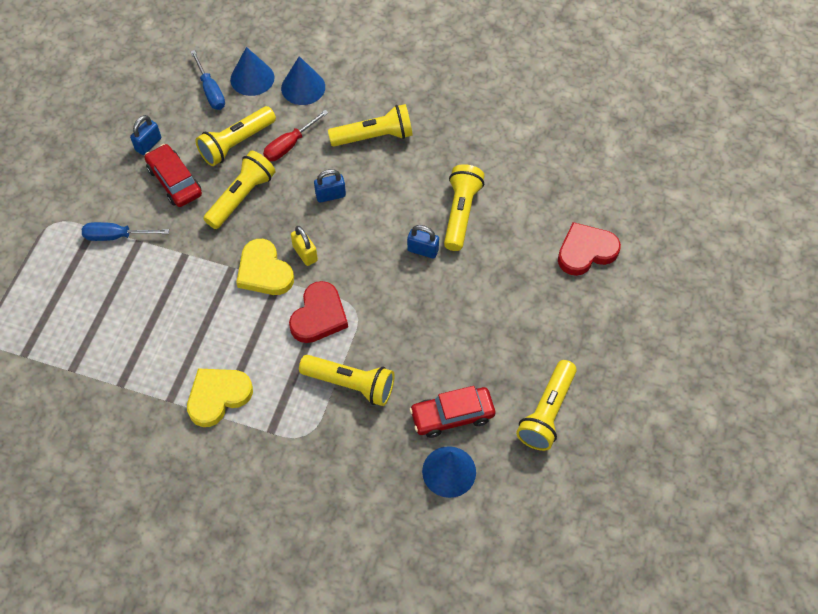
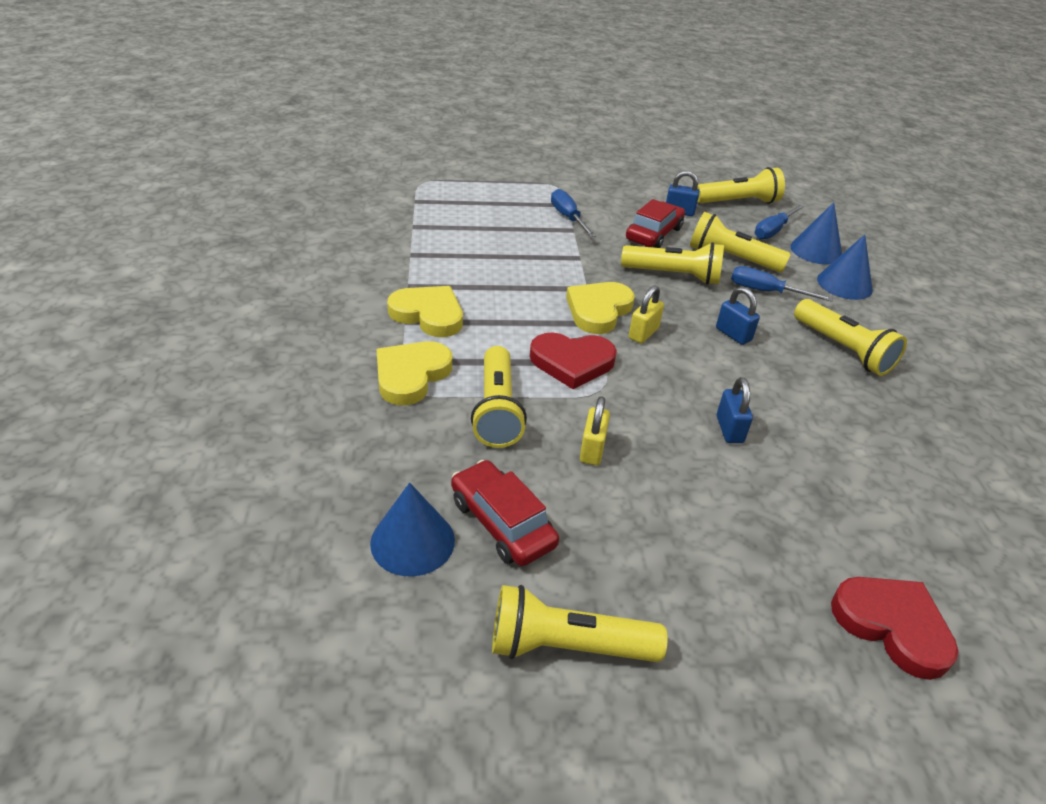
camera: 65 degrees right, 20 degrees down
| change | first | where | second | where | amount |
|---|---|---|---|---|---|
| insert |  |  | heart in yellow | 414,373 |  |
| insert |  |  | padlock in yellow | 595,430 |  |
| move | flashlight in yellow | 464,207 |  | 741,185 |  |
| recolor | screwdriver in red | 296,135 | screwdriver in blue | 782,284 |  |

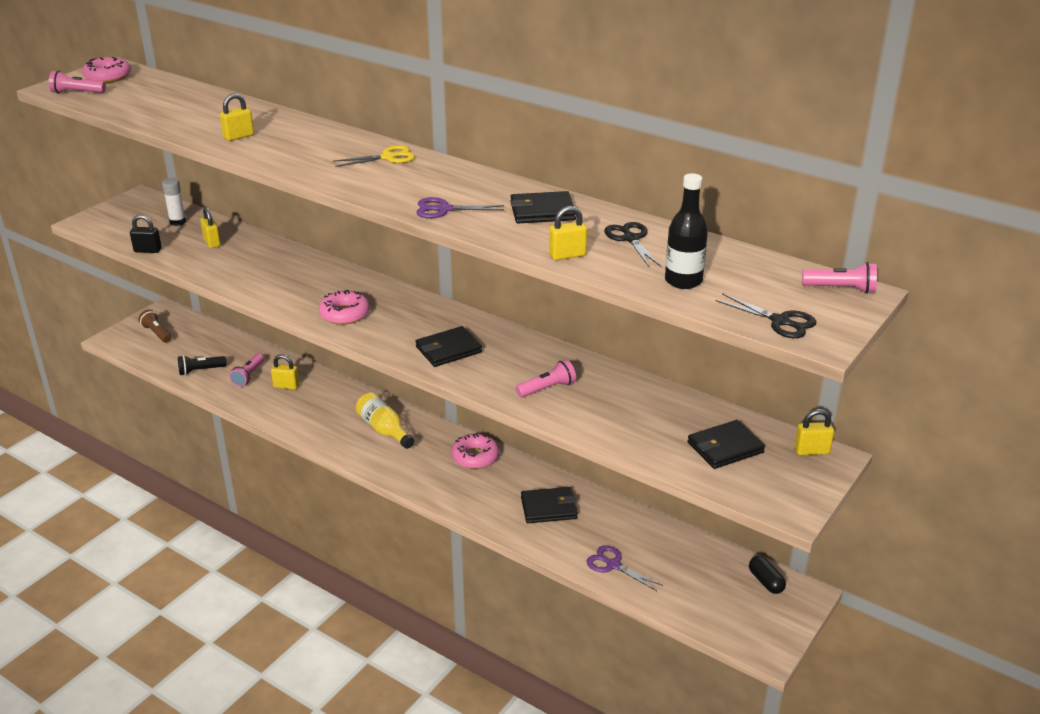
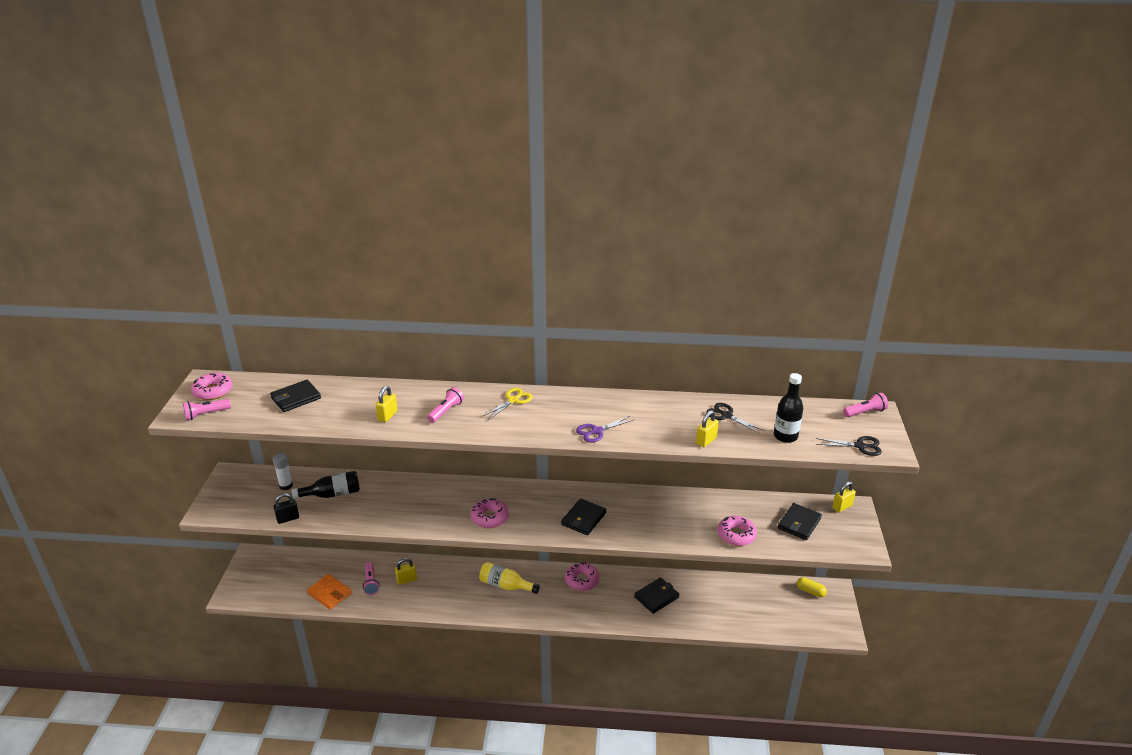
camera: 30 degrees left, 0 degrees up
| change | first | where | second | where | amount |
|---|---|---|---|---|---|
| move | wallet in black | 543,207 |  | 295,396 |  |
| replace | padlock in yellow | 210,227 | bottle in black | 326,485 |  |
| replace | flashlight in black | 202,365 | wallet in orange | 329,592 |  |
| move | flashlight in pink | 546,378 |  | 445,405 |  |
| insert |  |  | donut in pink | 737,531 |  |
| recolor | capsule in black | 767,575 | capsule in yellow | 812,587 |  |
| delete | flashlight in brown | 155,326 |  |  |  |
| delete | scissors in purple | 624,568 |  |  |  |

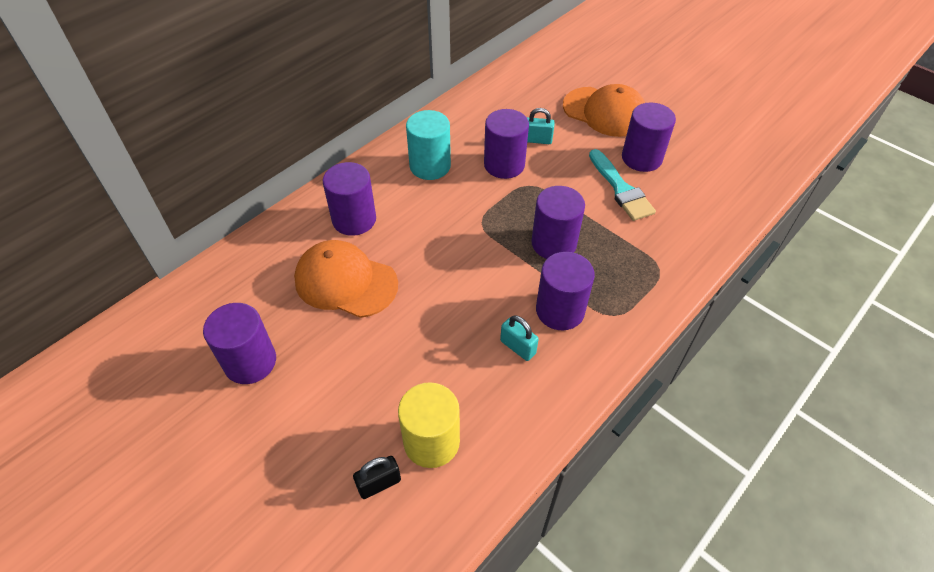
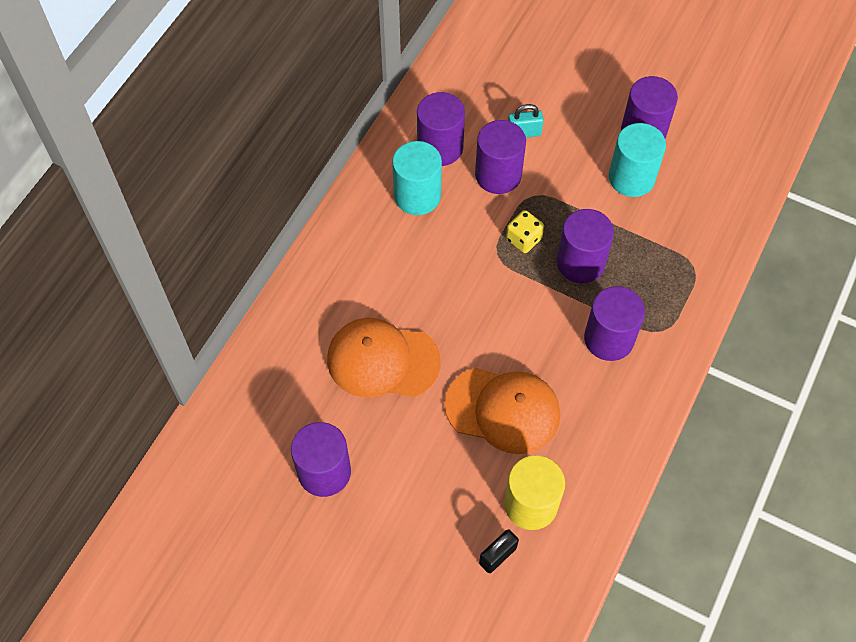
camera: 15 degrees left, 10 degrees up
| change | first | where | second | where | amount |
|---|---|---|---|---|---|
| move | cylinder in purple | 349,199 |  | 441,129 |  |
| move | cap in orange | 604,110 |  | 502,411 |  |
| insert |  |  | dice in yellow | 525,231 |  |
| replace | brush in turquoise | 622,185 | cylinder in turquoise | 637,160 |  |
| delete | padlock in turquoise | 519,338 |  |  |  |

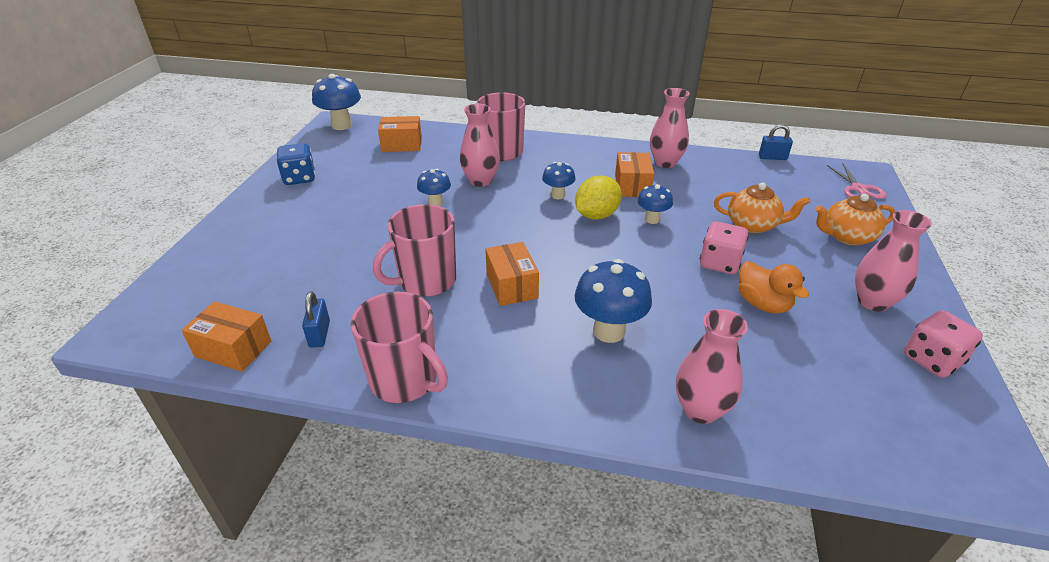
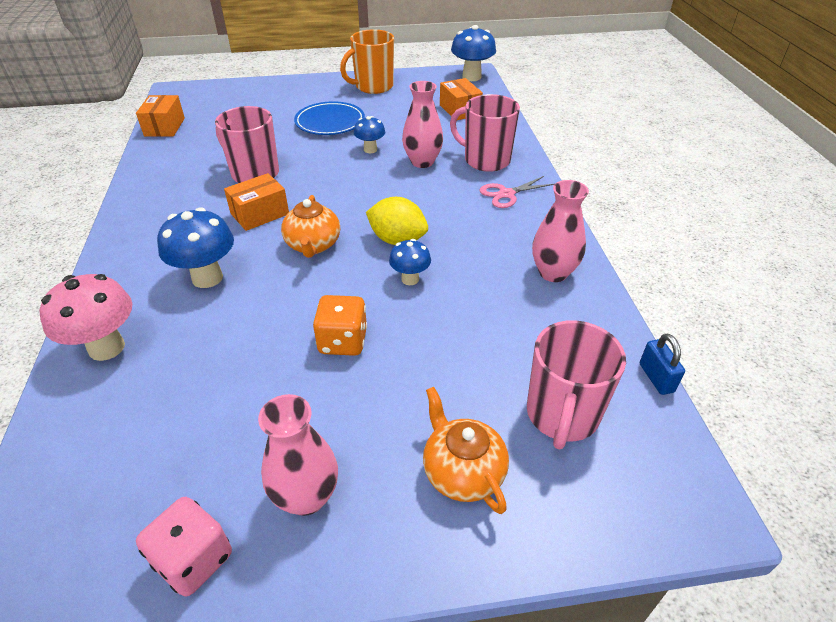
camera: 70 degrees right, 5 degrees up
| change | first | where | second | where | amount |
|---|---|---|---|---|---|
| replace | vase in pink | 712,366 | mushroom in pink | 85,317 |  |
| move | teapot in orange | 762,208 |  | 310,226 |  |
| insert |  |  | plate in blue | 329,118 |  |
| recolor | dice in pink | 724,247 | dice in orange | 340,325 |  |
| replace | dice in blue | 295,164 | mug in orange | 367,61 |  |
| move | scissors in pink | 857,181 |  | 516,192 |  |
| move | mug in pink | 399,347 |  | 576,384 |  |
| delete | padlock in blue | 316,319 |  |  |  |
| delete | mushroom in blue | 559,180 |  |  |  |
| delete | box in orange | 634,174 |  |  |  |
| delete | duck in orange | 774,287 |  |  |  |

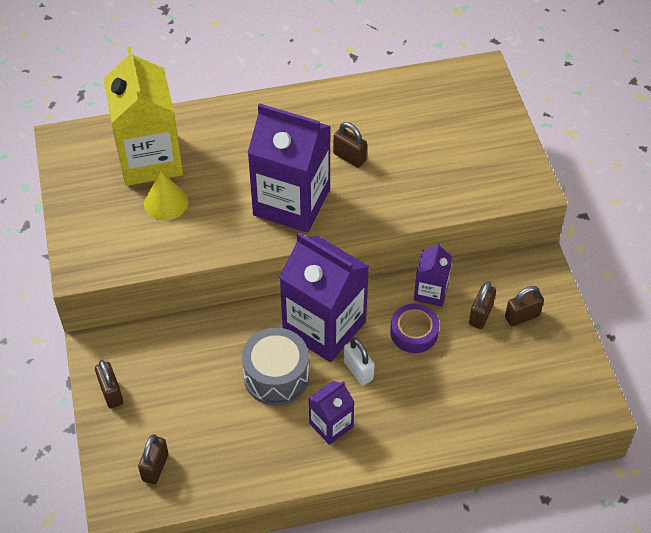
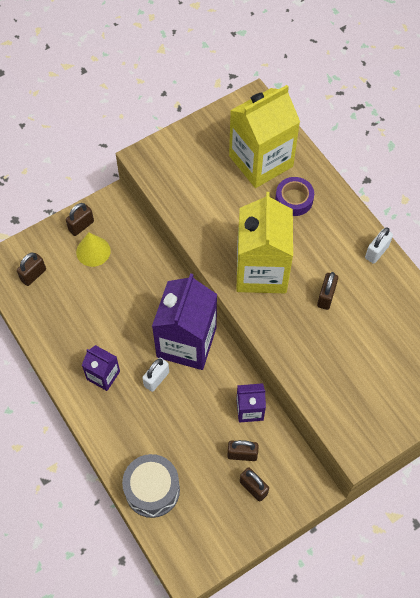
camera: 70 degrees right, 10 degrees up
| change | first | where | second | where | amount |
|---|---|---|---|---|---|
| rotate | padlock in brown | 153,459 |  | 31,269 | 45 degrees counterclockwise |
| move | cone in yellow | 166,196 |  | 93,249 |  |
| move | drum in grey | 275,367 |  | 151,486 |  |
| recolor | carton in purple | 289,168 | carton in yellow | 265,242 |  |
| move | tape in purple | 414,328 |  | 294,196 |  |
| insert |  |  | padlock in white | 379,245 |  |

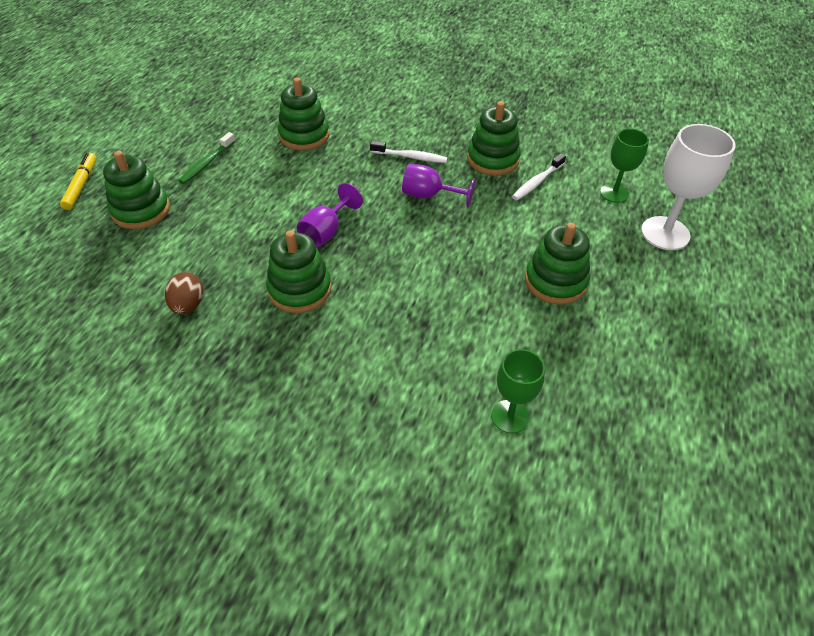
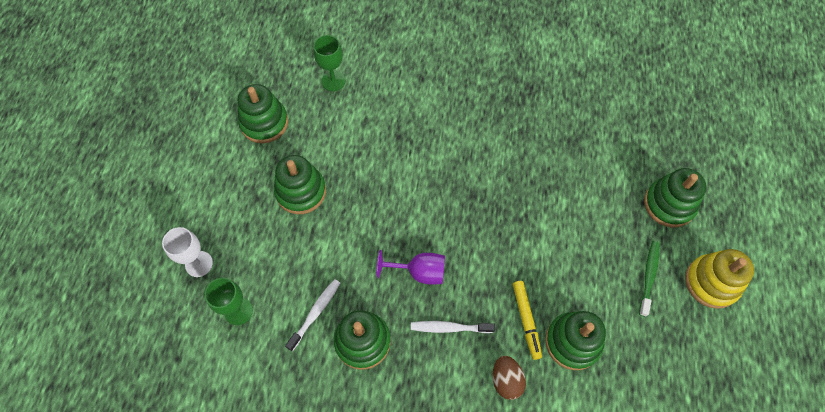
camera: 170 degrees right, 15 degrees up
| change | first | where | second | where | amount |
|---|---|---|---|---|---|
| resize | goblet in white | 688,187 |  | 187,252 | x0.63 |
| move | stacking toy in green | 299,271 |  | 263,113 |  |
| move | egg in brown | 184,293 |  | 509,378 |  |
| move | marker in yellow | 78,181 |  | 527,320 |  |
| insert |  |  | stacking toy in yellow | 719,279 |  |
| delete | goblet in purple | 330,215 |  |  |  |

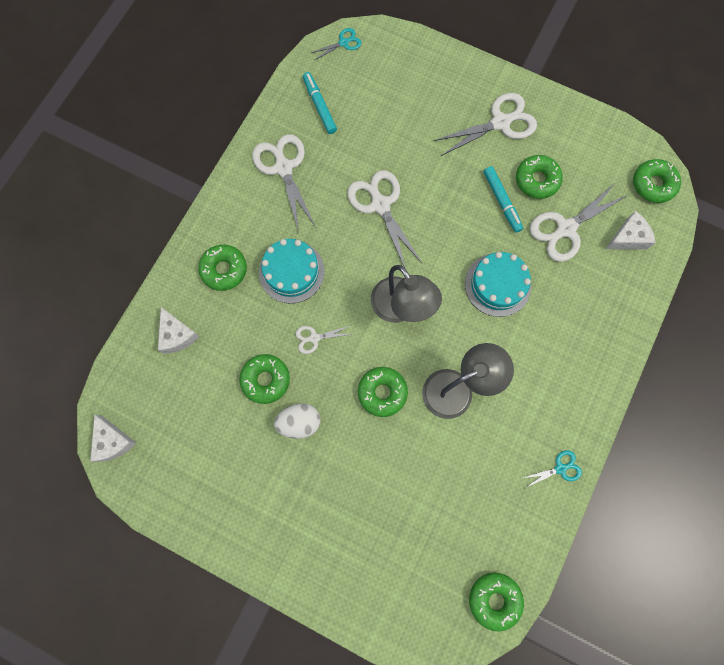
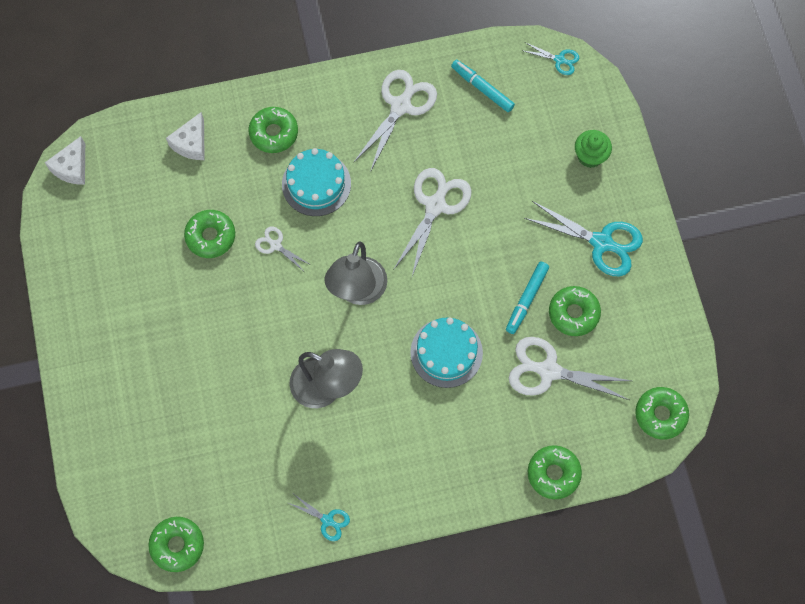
camera: 50 degrees right, 5 degrees down
| change | first | where | second | where | amount |
|---|---|---|---|---|---|
| rotate | marker in turquoise | 320,103 |  | 483,86 | 75 degrees counterclockwise |
| recolor | scissors in white | 485,124 | scissors in turquoise | 583,239 |  |
| move | donut in green | 383,392 |  | 555,472 |  |
| insert |  |  | cupcake in green | 593,149 |  |
| delete | egg in white | 297,421 |  |  |  |
| delete | cheese in white | 631,230 |  |  |  |

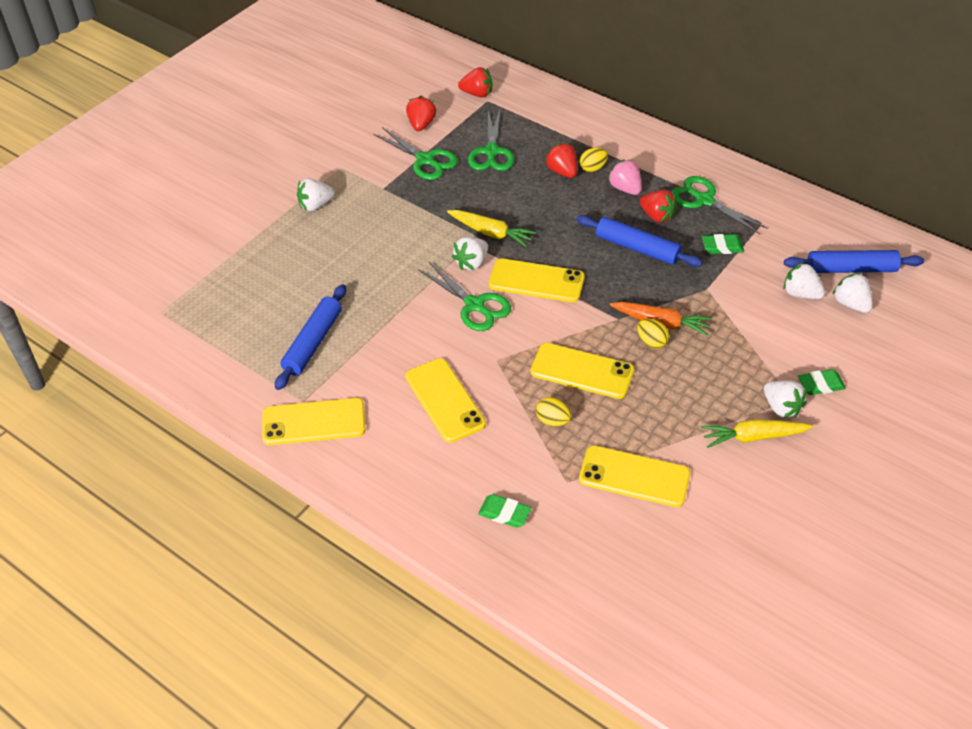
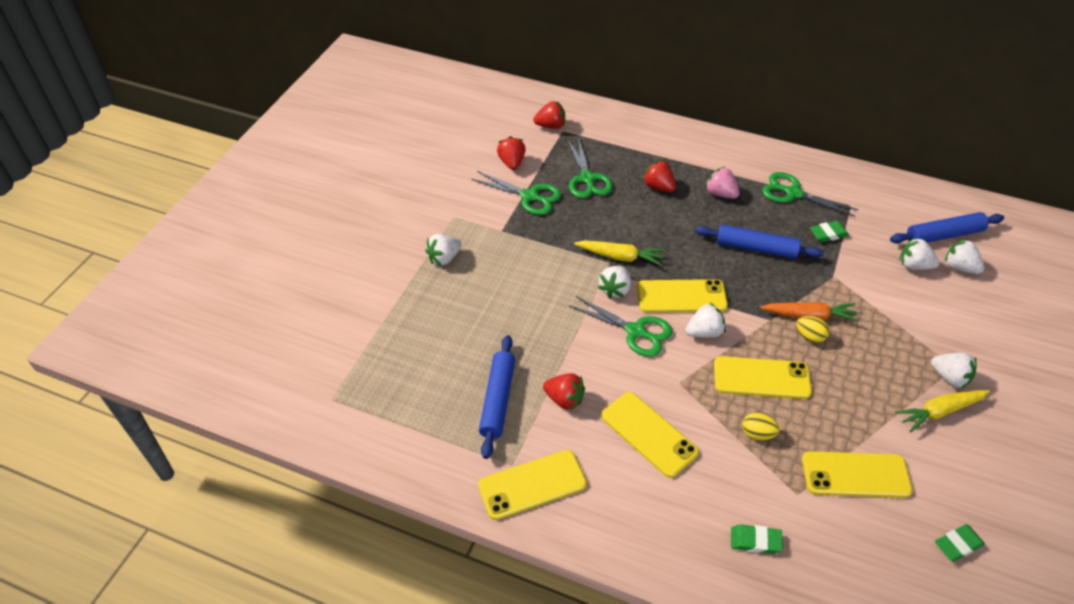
camera: 15 degrees left, 0 degrees up
| change | first | where | second | where | amount |
|---|---|---|---|---|---|
| move | strawberry in red | 658,206 |  | 564,392 |  |
| insert |  |  | strawberry in white | 706,320 |  |
| move | eraser in green | 822,382 |  | 960,543 |  |
| delete | egg in yellow | 593,159 |  |  |  |

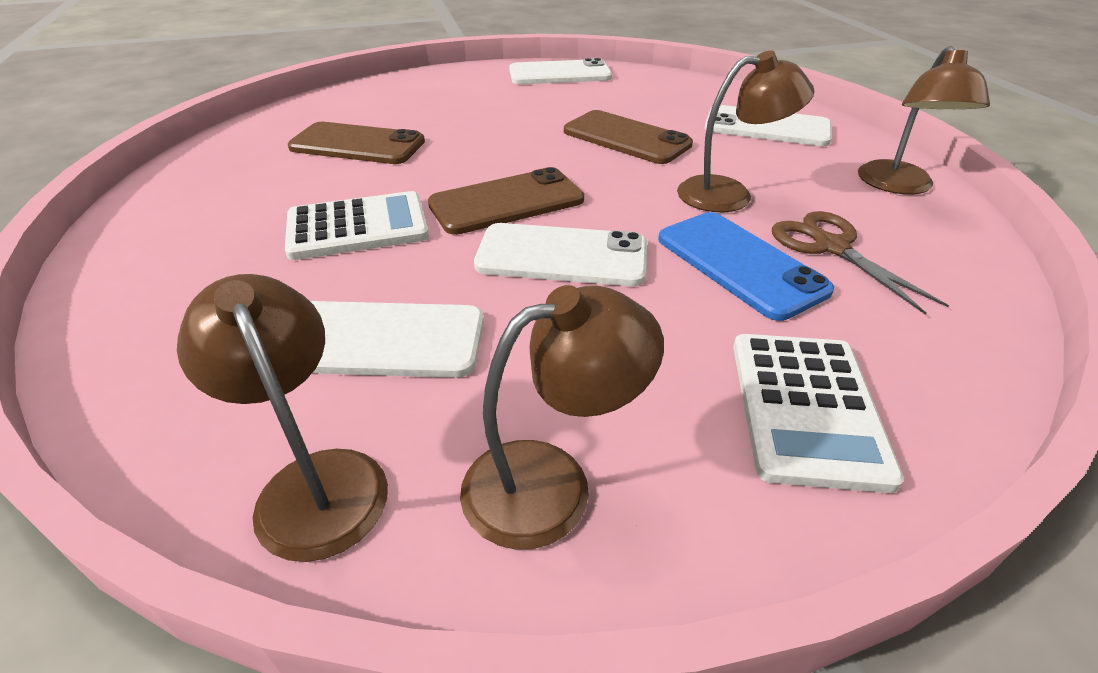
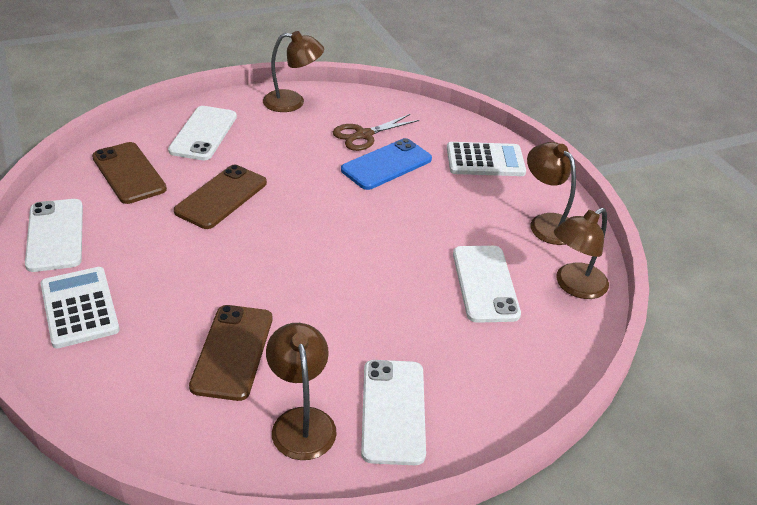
camera: 100 degrees left, 0 degrees up
| change | first | where | second | where | amount |
|---|---|---|---|---|---|
| move | calculator in white | 357,225 |  | 80,308 |  |
| move | phone in brown | 506,201 |  | 129,173 |  |
| move | lamp in brown | 746,131 |  | 301,391 |  |
| move | phone in white | 560,254 |  | 393,412 |  |

